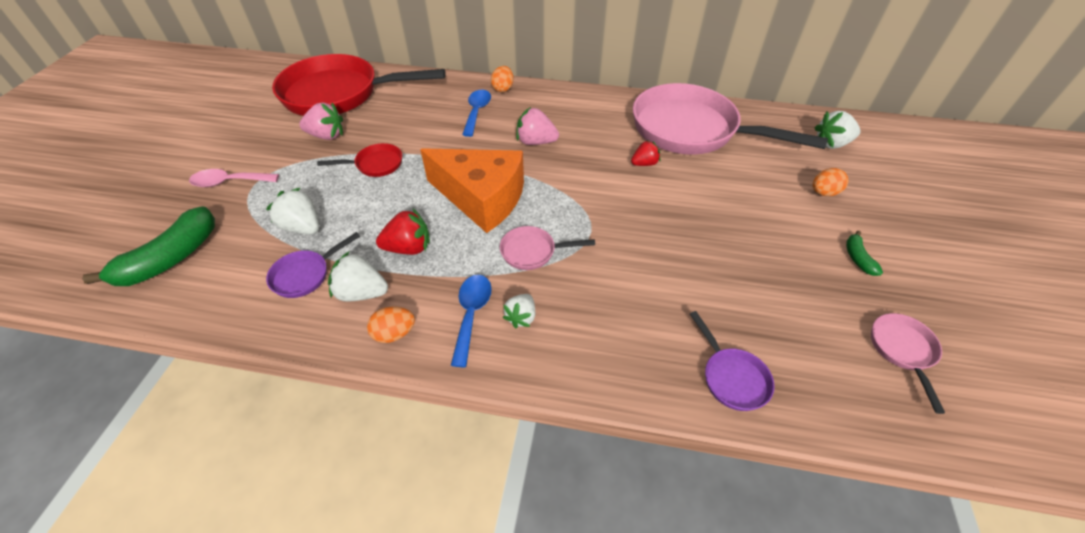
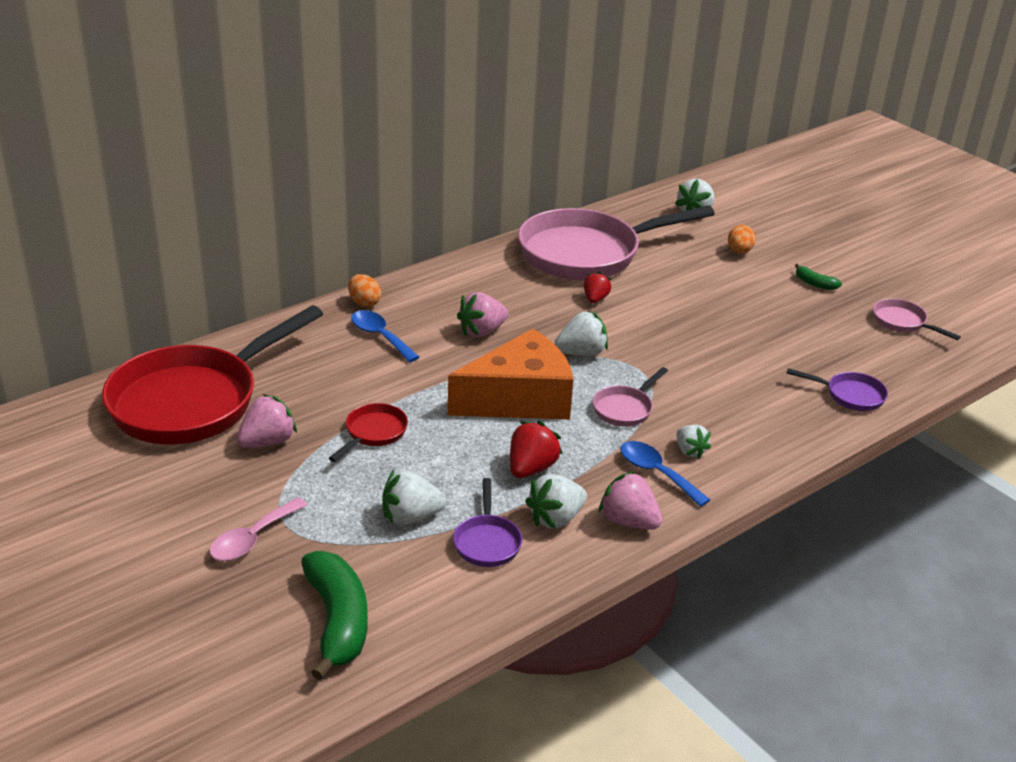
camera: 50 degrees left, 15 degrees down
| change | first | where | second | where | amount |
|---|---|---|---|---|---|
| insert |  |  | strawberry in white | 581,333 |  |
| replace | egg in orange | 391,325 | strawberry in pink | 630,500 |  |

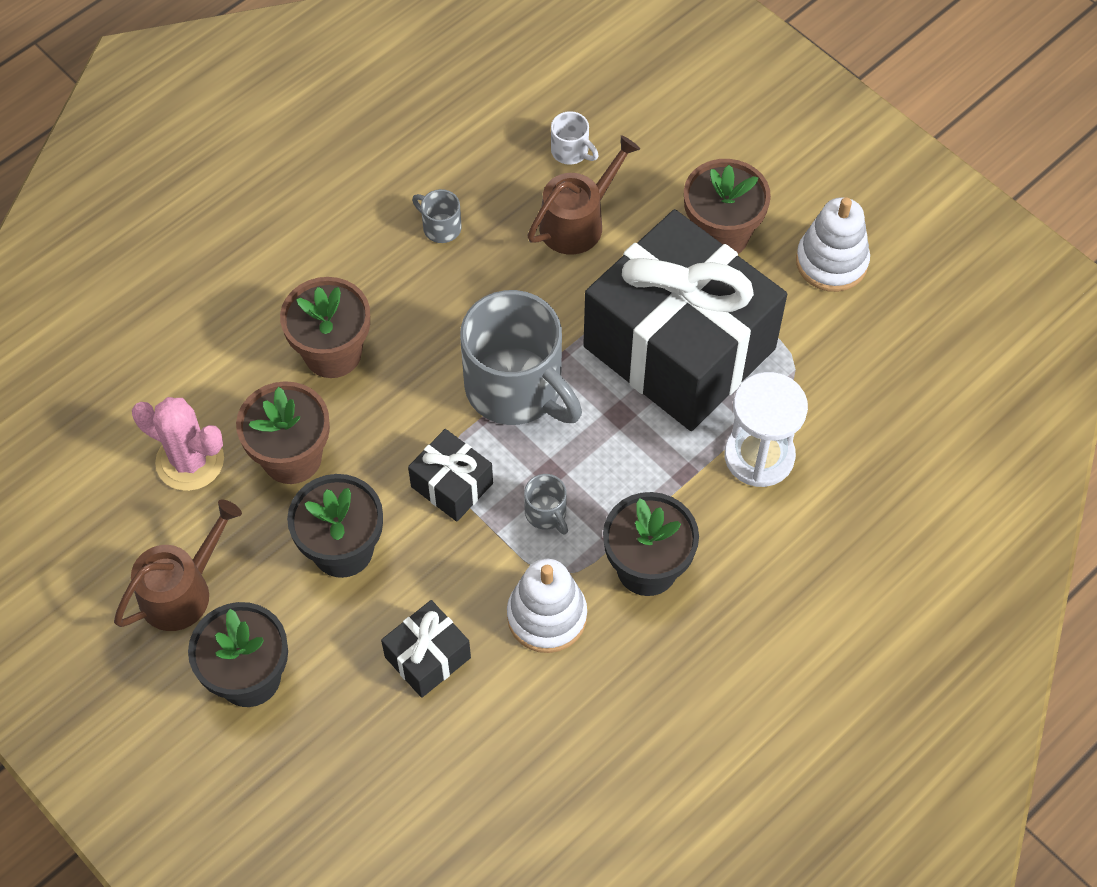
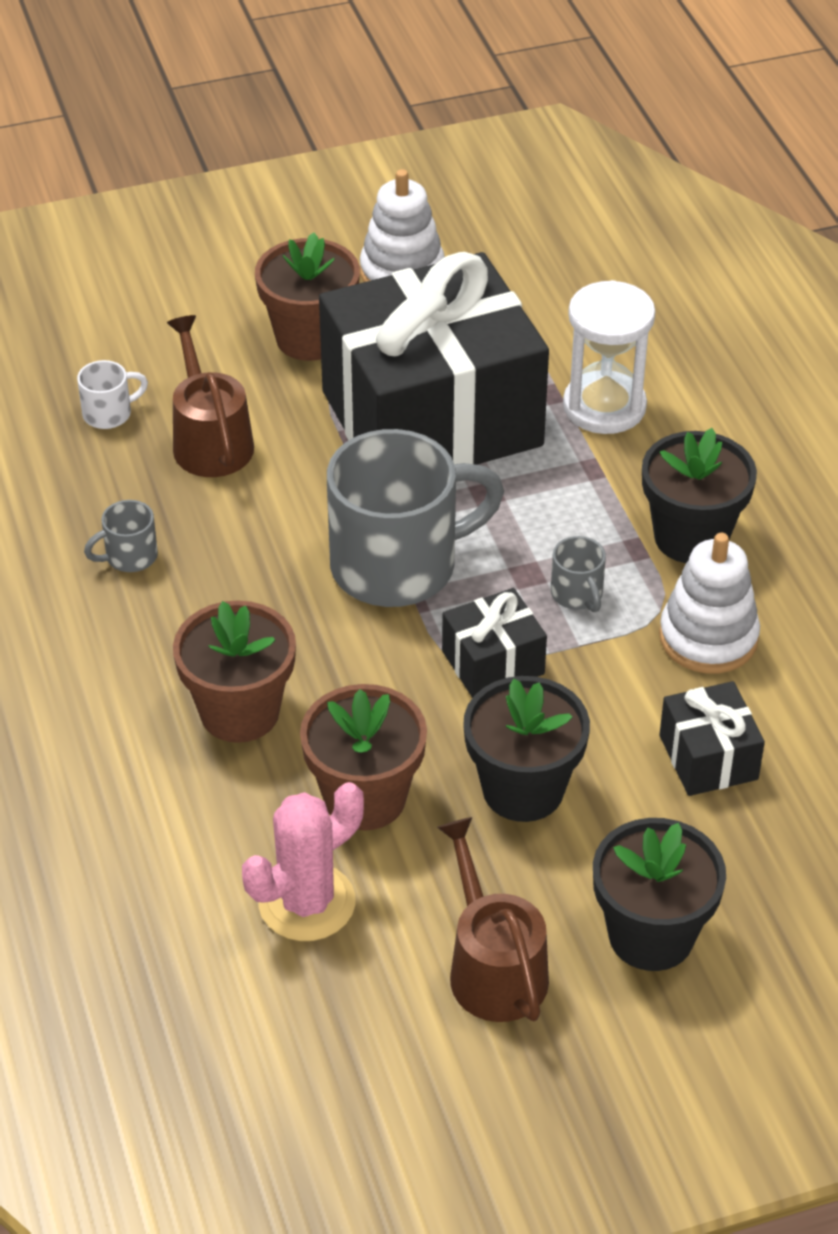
camera: 65 degrees left, 15 degrees down
| change | first | where | second | where | amount |
|---|---|---|---|---|---|
| rotate | mug in grey | 546,504 |  | 578,574 | 75 degrees clockwise |

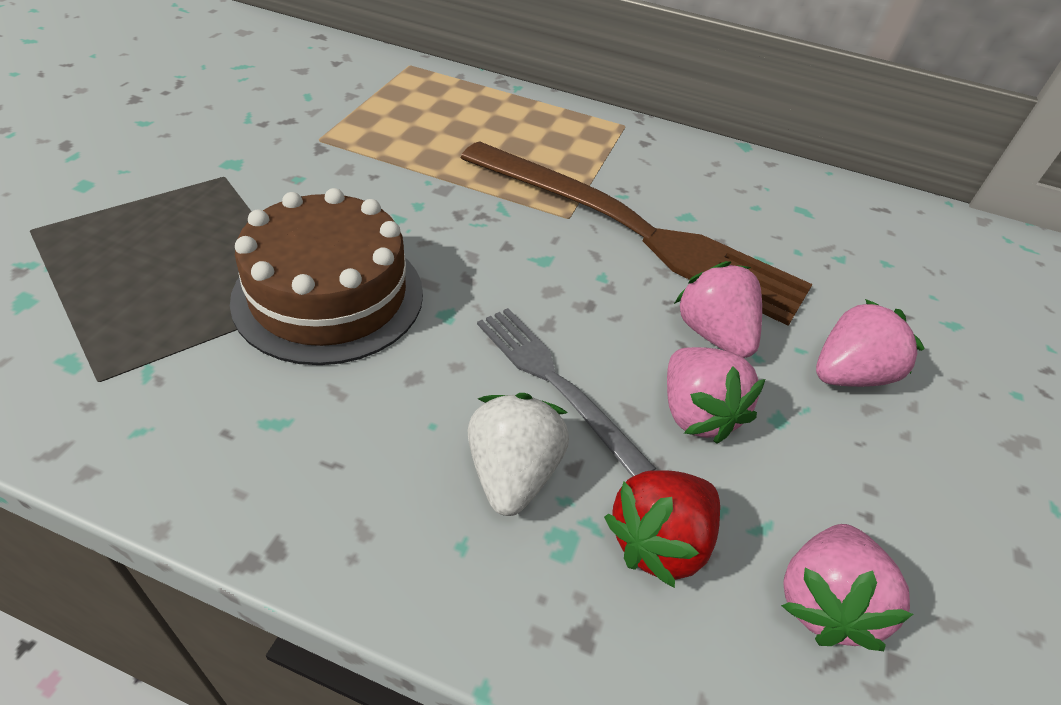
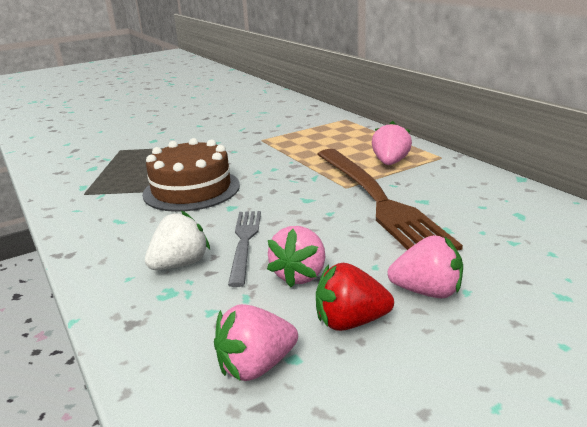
camera: 45 degrees right, 20 degrees down
| change | first | where | second | where | amount |
|---|---|---|---|---|---|
| move | strawberry in red | 662,529 |  | 355,297 |  |
| move | strawberry in pink | 718,309 |  | 392,143 |  |

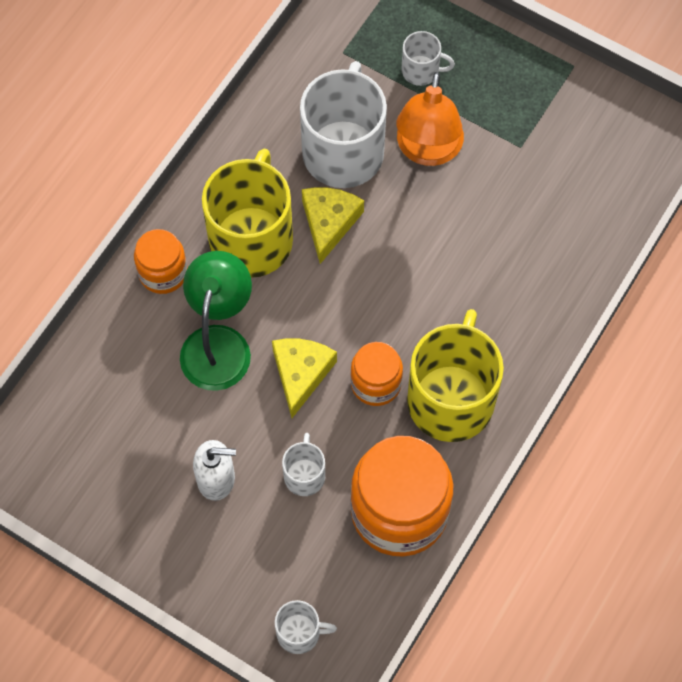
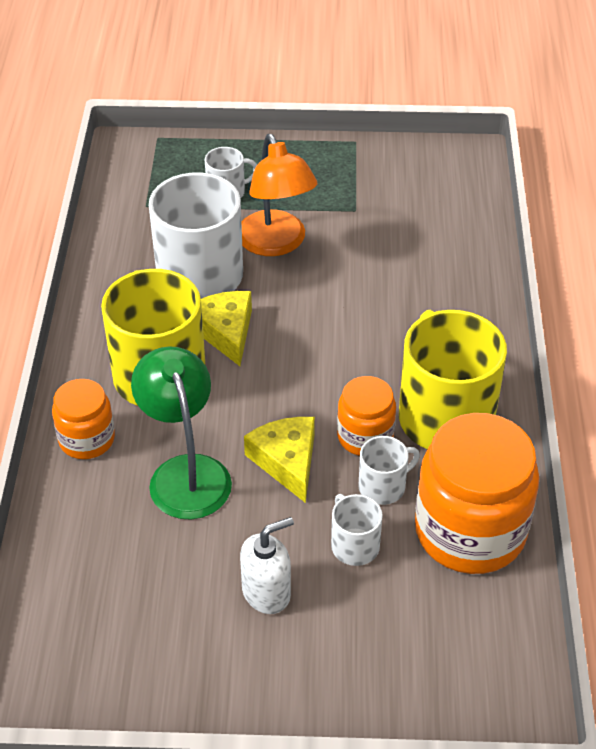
camera: 30 degrees left, 20 degrees down
| change | first | where | second | where | amount |
|---|---|---|---|---|---|
| move | mug in white | 306,627 |  | 389,470 |  |

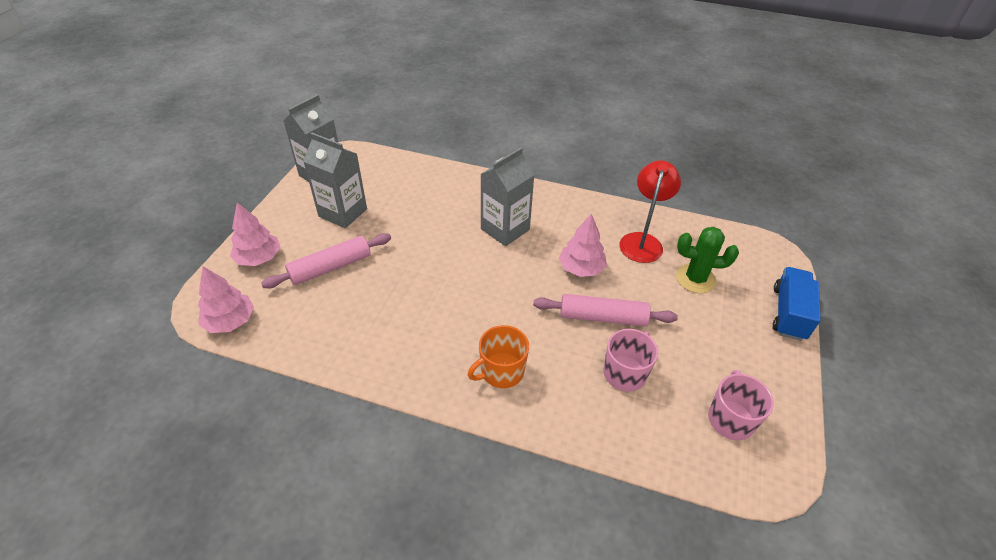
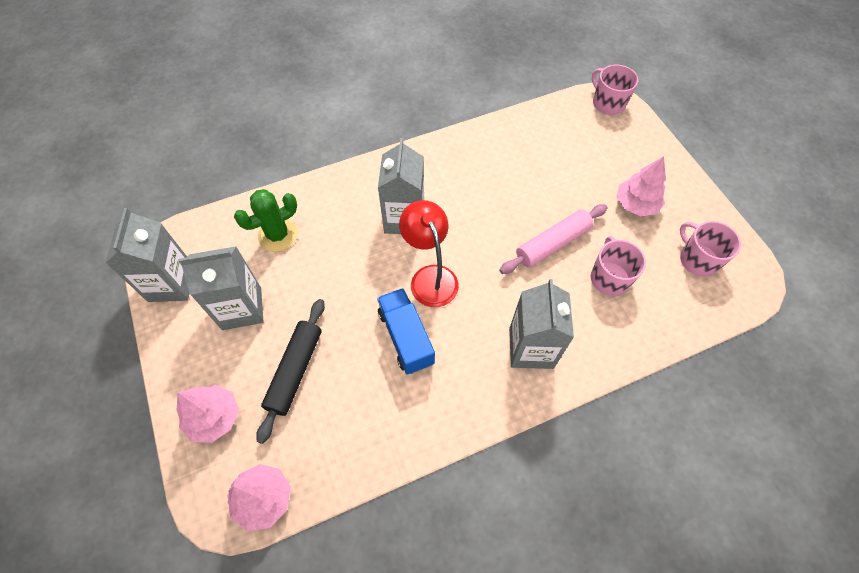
camera: 40 degrees left, 15 degrees up
| change | first | where | second | where | amount |
|---|---|---|---|---|---|
| move | cactus in green | 707,260 |  | 266,220 |  |
| recolor | rolling pin in pink | 326,260 | rolling pin in black | 290,371 |  |
| move | truck in blue | 797,304 |  | 406,331 |  |
| move | lamp in red | 650,211 |  | 429,253 |  |
| replace | mug in orange | 498,356 | carton in grey | 541,324 |  |
| insert |  |  | mug in pink | 615,90 |  |
| move | tree in pink | 583,245 |  | 641,186 |  |

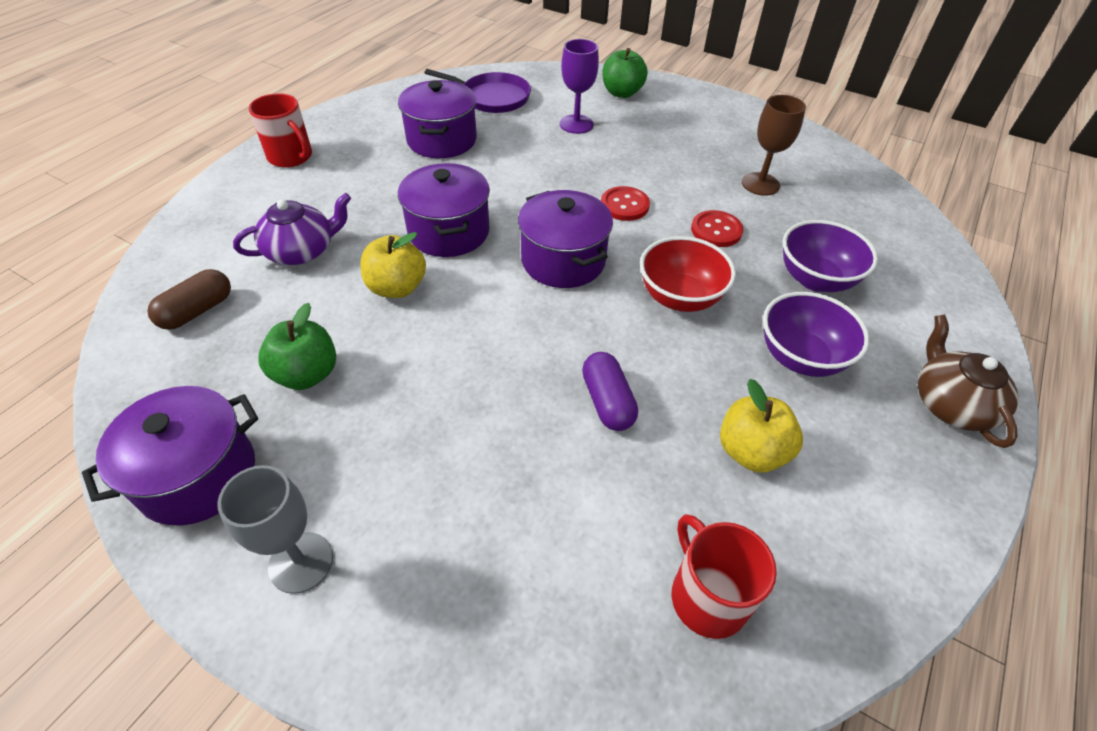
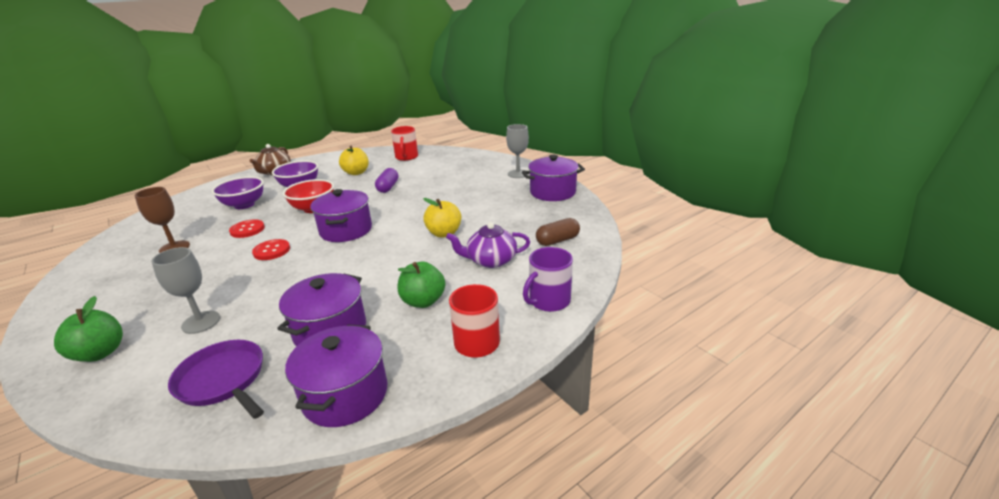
camera: 155 degrees left, 20 degrees down
| change | first | where | second | where | amount |
|---|---|---|---|---|---|
| recolor | goblet in purple | 579,86 | goblet in grey | 185,290 |  |
| move | pot in purple | 444,210 |  | 336,375 |  |
| move | apple in green | 297,346 |  | 421,285 |  |
| insert |  |  | mug in purple | 548,279 |  |

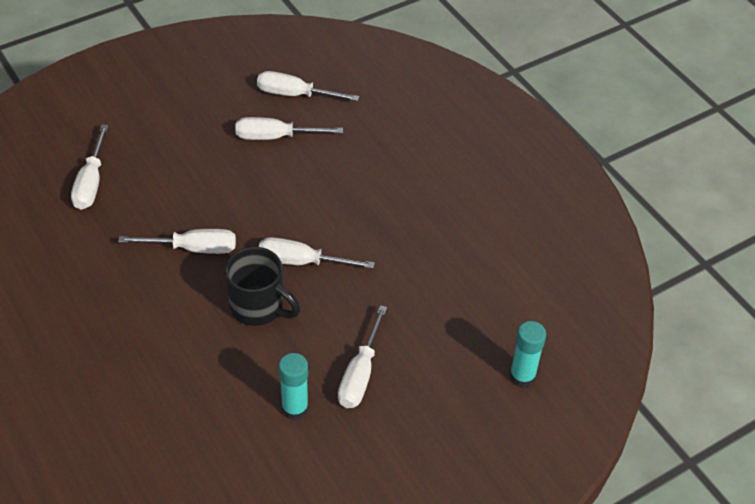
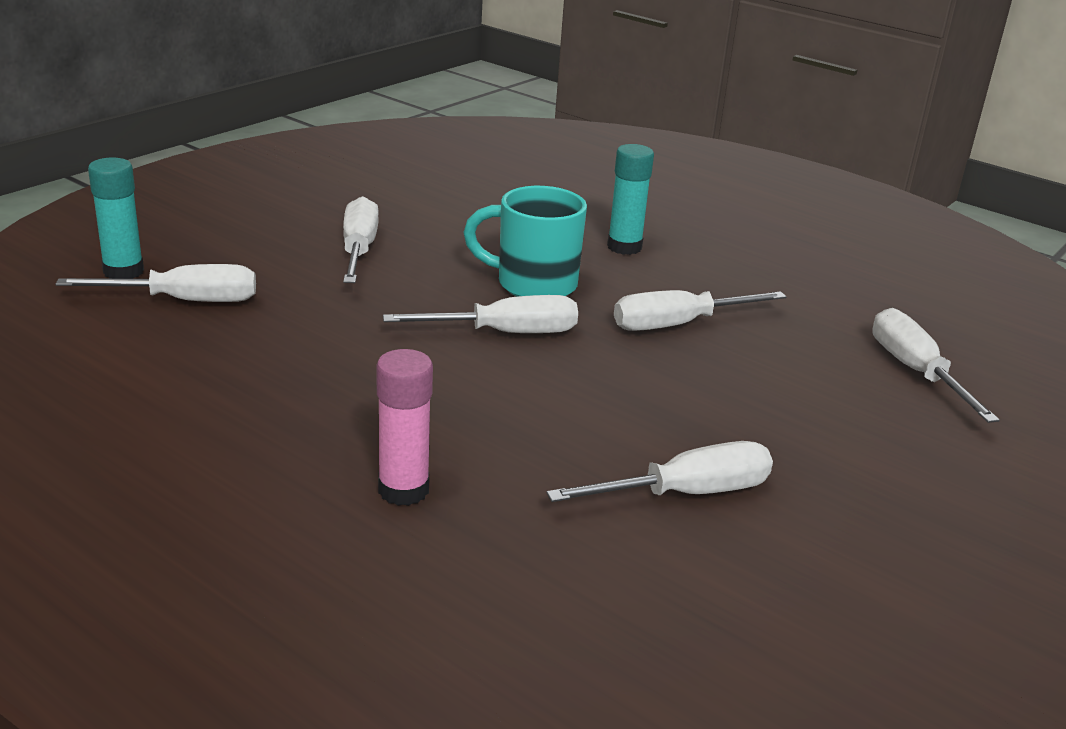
camera: 160 degrees right, 20 degrees down
| change | first | where | second | where | amount |
|---|---|---|---|---|---|
| move | screwdriver in white | 308,86 |  | 156,283 |  |
| insert |  |  | glue stick in pink | 405,427 |  |
| recolor | mug in black | 262,286 | mug in turquoise | 525,241 |  |
| move | glue stick in turquoise | 294,386 |  | 630,199 |  |

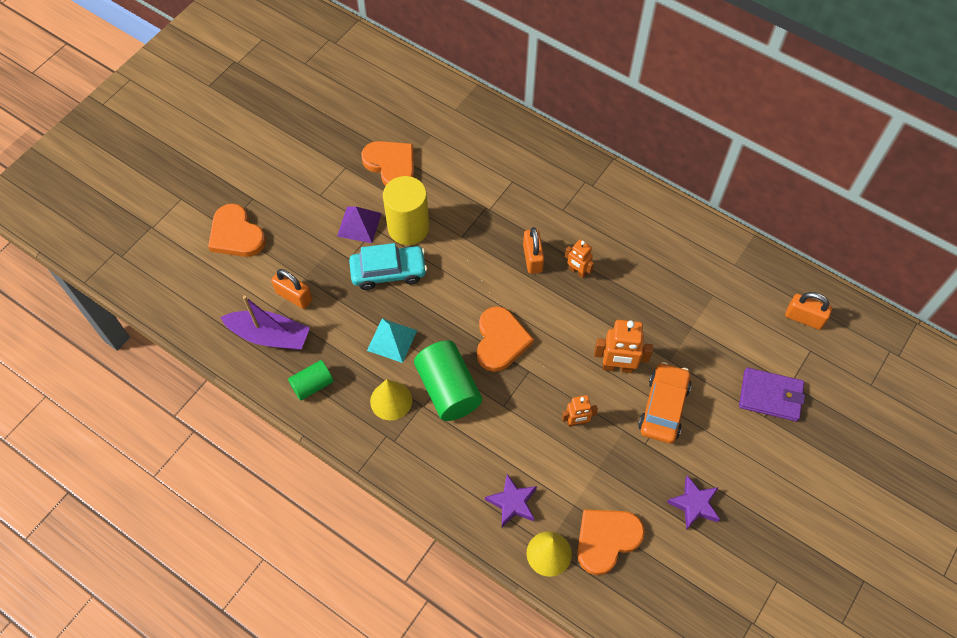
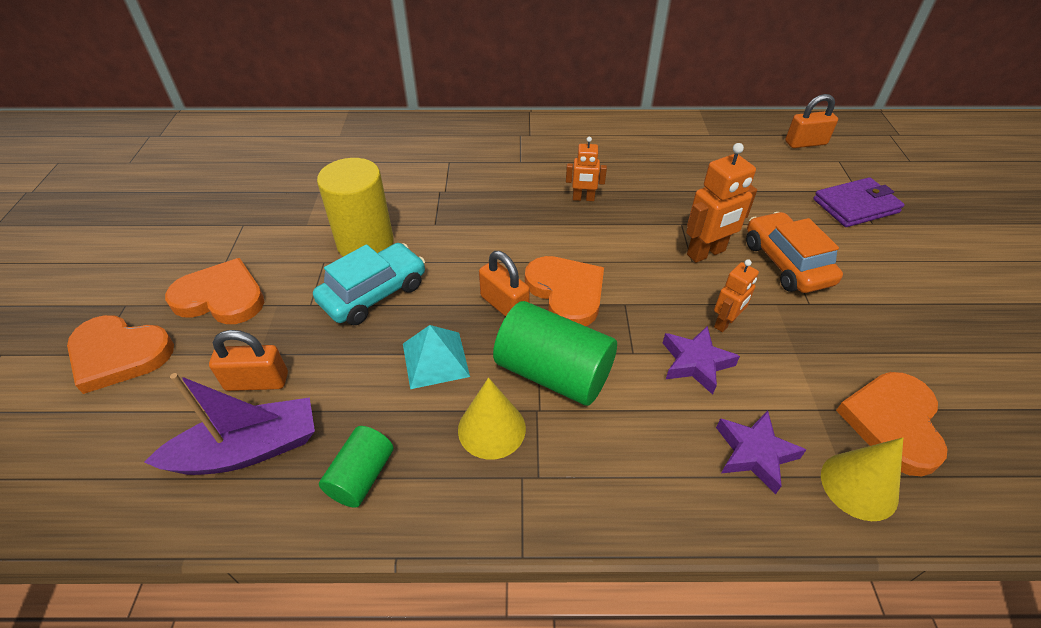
camera: 35 degrees left, 15 degrees down
| change | first | where | second | where | amount |
|---|---|---|---|---|---|
| move | heart in orange | 387,163 |  | 214,291 |  |
| move | padlock in orange | 533,250 |  | 504,284 |  |
| move | star in purple | 693,502 |  | 701,360 |  |
| delete | pyramid in purple | 359,224 |  |  |  |

